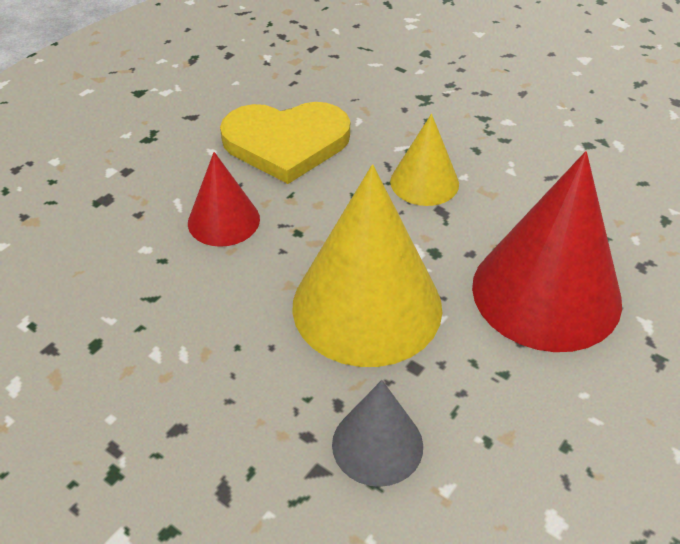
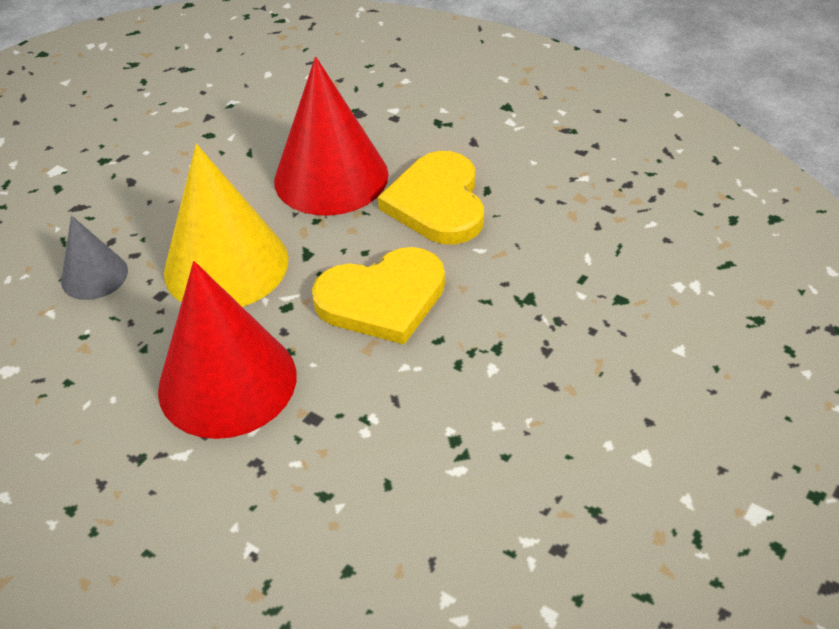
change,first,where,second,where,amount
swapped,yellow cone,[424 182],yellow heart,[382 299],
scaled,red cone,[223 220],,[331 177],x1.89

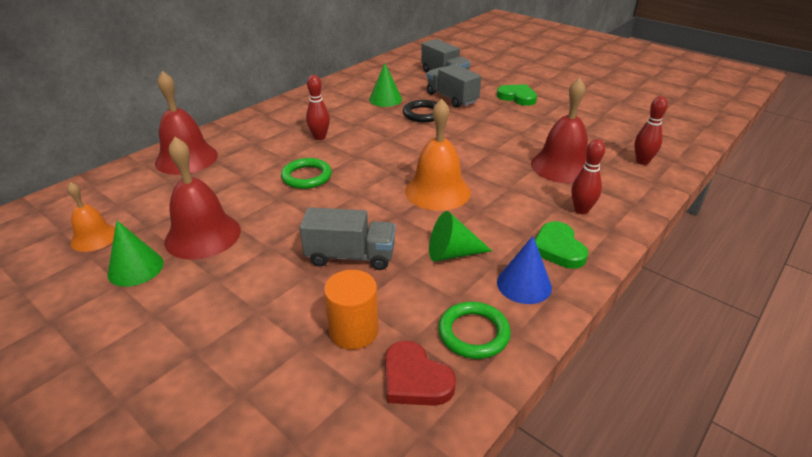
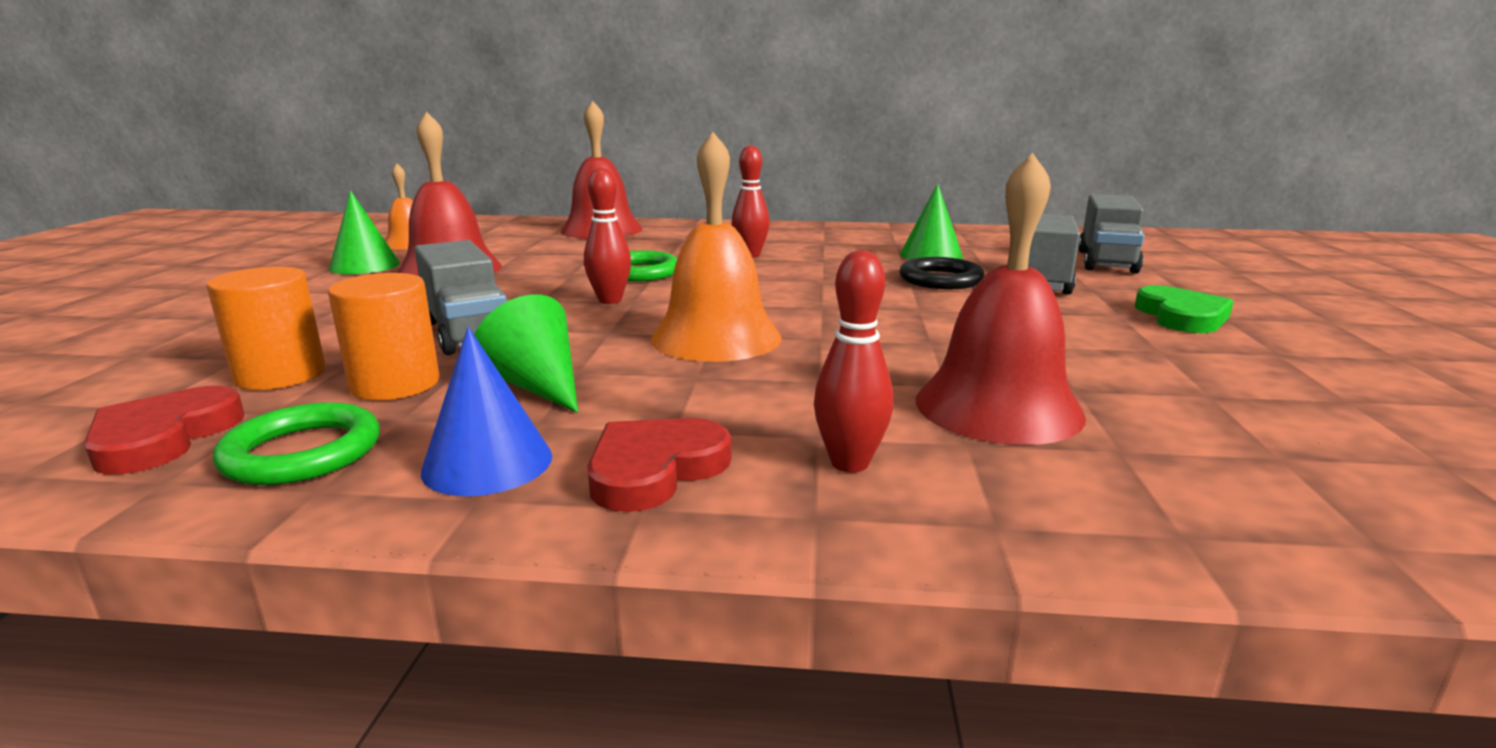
change,first,where,second,where,amount
new,,,orange cylinder,[395 384],
shifted,red bowling pin,[642 161],,[610 300],
repainted,green heart,[558 248],red heart,[655 469],

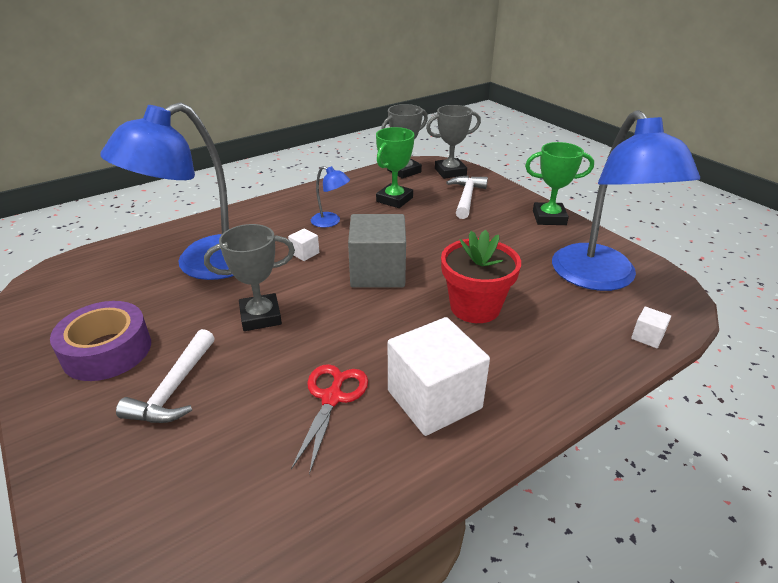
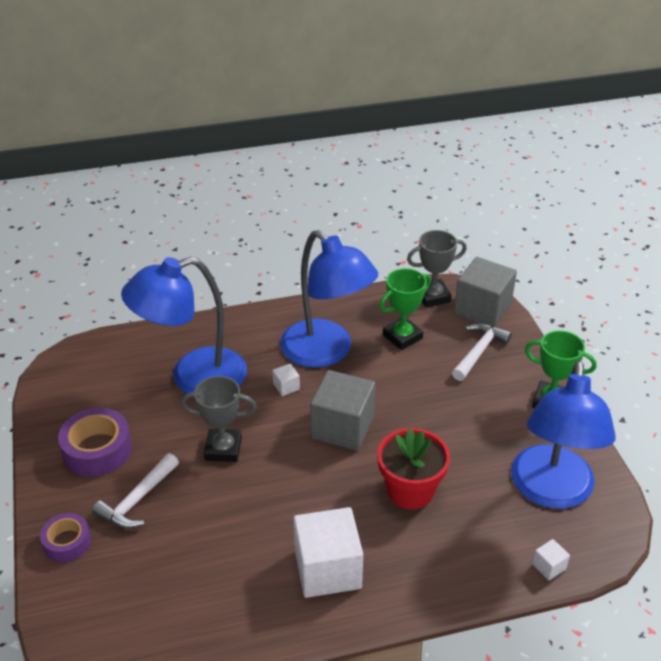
change,first,where,second,where,amount
gone,red scissors,[332 398],,,
new,,,purple tape,[67 542],
swapped,grey trophy,[450 172],grey cube,[482 309],
scaled,blue lamp,[331 222],,[326 352],x2.40

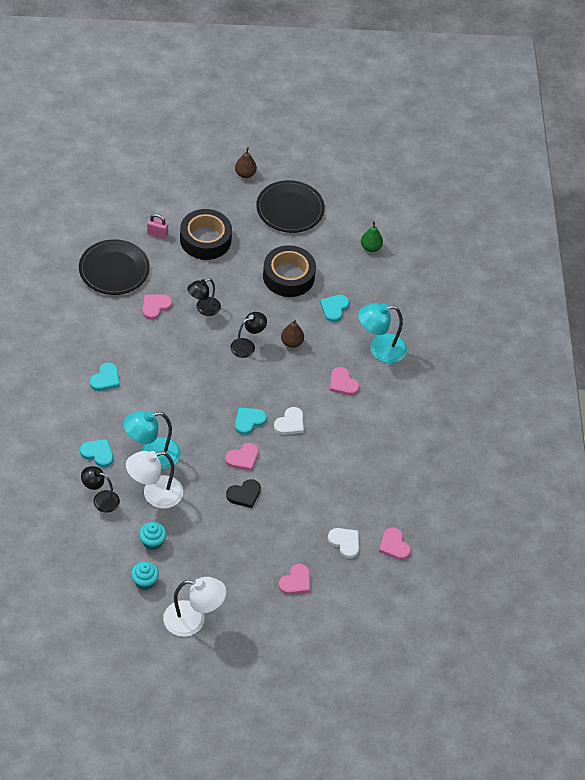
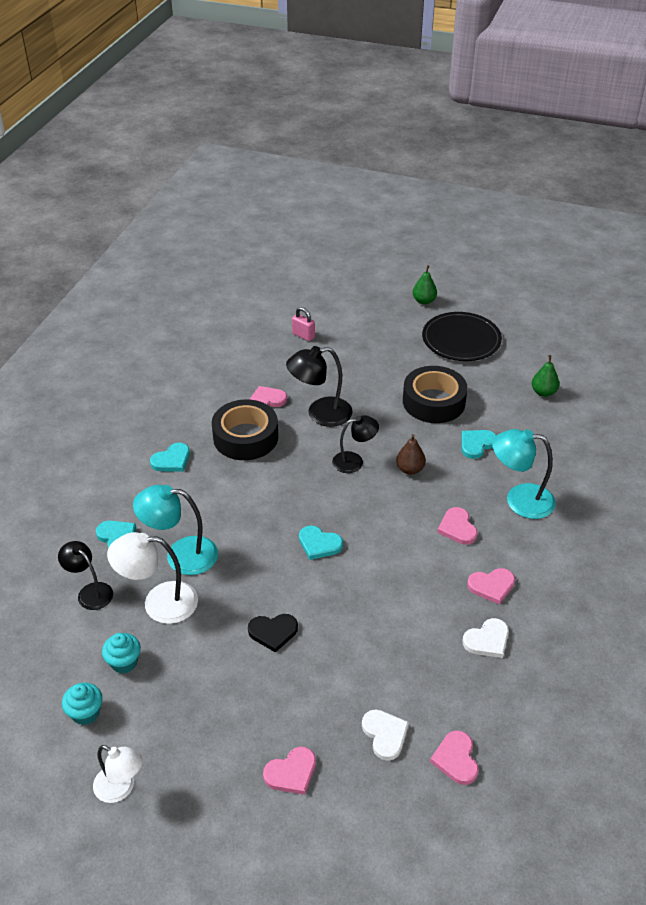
change,first,where,second,where,amount
gone,black plate,[114 269],,,
shifted,black tape,[205 239],,[245 437],
shifted,pink heart,[243 458],,[491 586],
shifted,white heart,[290 423],,[487 640],
repainted,brown pear,[245 174],green pear,[424 301],
rotated,turquoise heart,[249 421],,[319 544],135 degrees counterclockwise
scaled,white lamp,[193 620],,[121 788],x0.66
scaled,black lamp,[203 309],,[320 414],x1.51

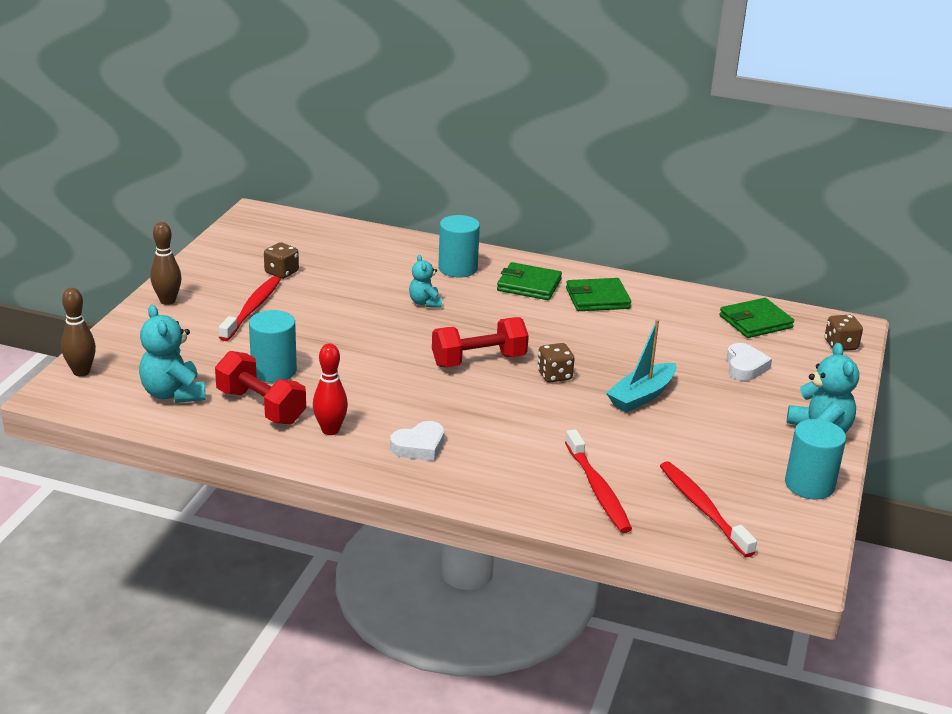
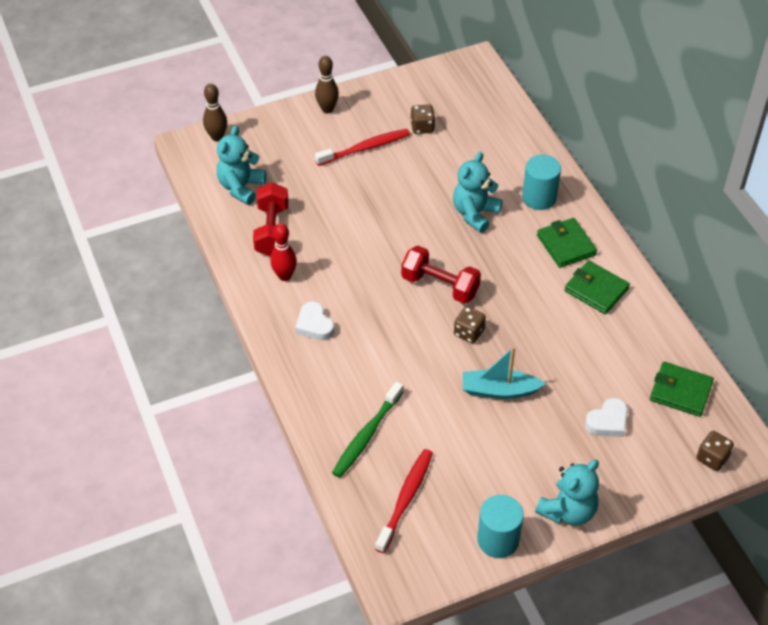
change,first,where,second,where,amount
gone,turquoise cylinder,[274 370],,,
repainted,red toothbrush,[598 489],green toothbrush,[367 435],
rotated,white heart,[419 446],,[314 325],45 degrees clockwise
scaled,turquoise teddy bear,[425 303],,[475 214],x1.68

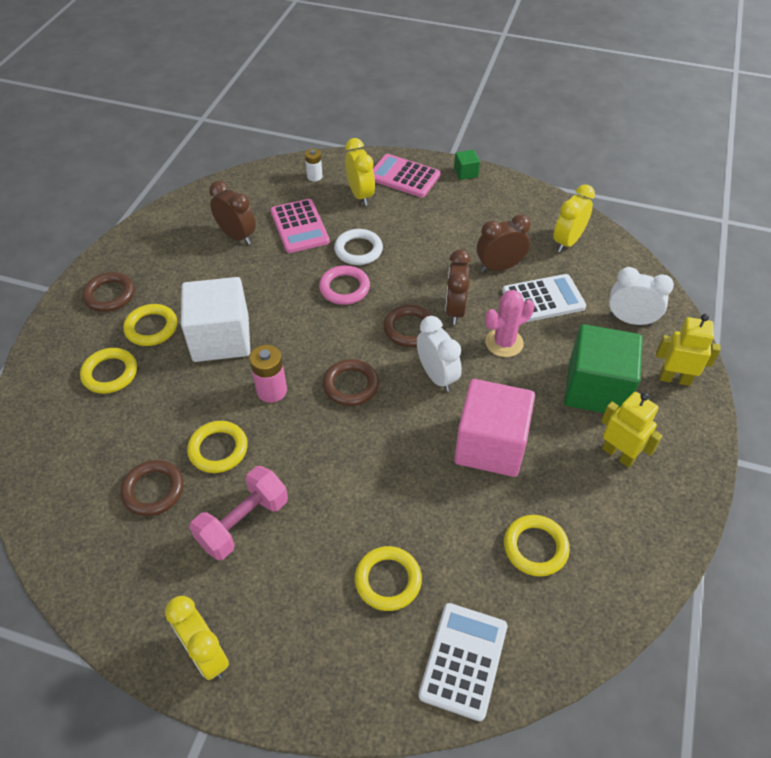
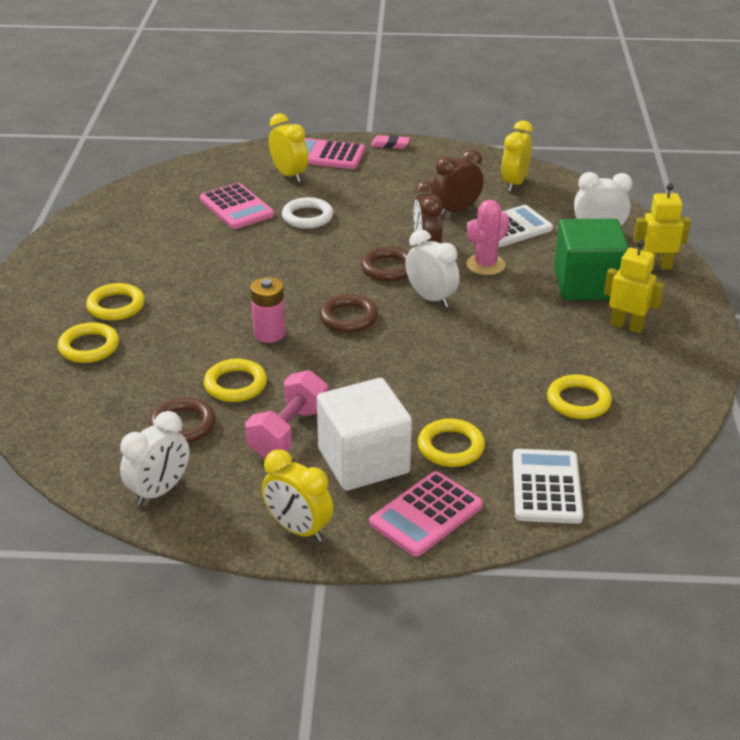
change,first,where,second,where,amount
gone,brown ring,[109 295],,,
gone,brown clock,[237 236],,,
gone,white battery,[314 176],,,
gone,pink ring,[344 288],,,
gone,pink cube,[490 445],,,
new,,,white clock,[159 491],
new,,,pink calculator,[426 514],
shifted,white cube,[221 338],,[363 461],
swapped,green cube,[465 173],pink eraser,[390 145],

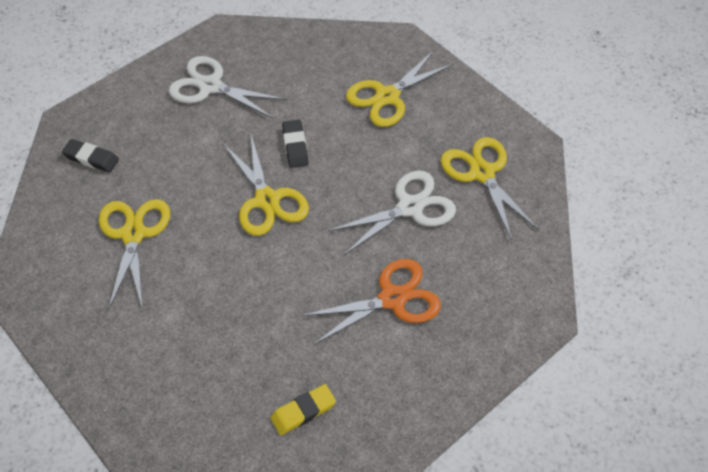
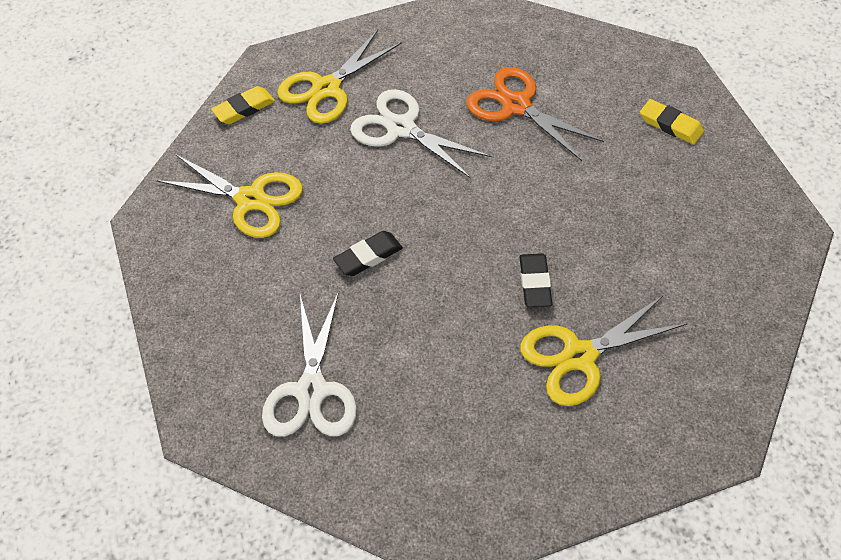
change,first,where,second,where,amount
gone,yellow scissors,[267 200],,,
new,,,yellow eraser,[244 108],
shifted,black eraser,[91 158],,[535 283],

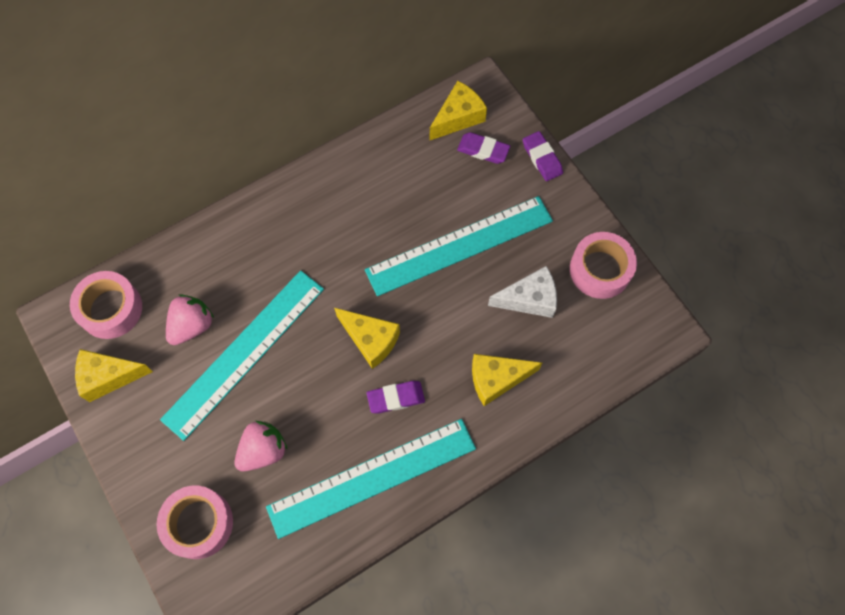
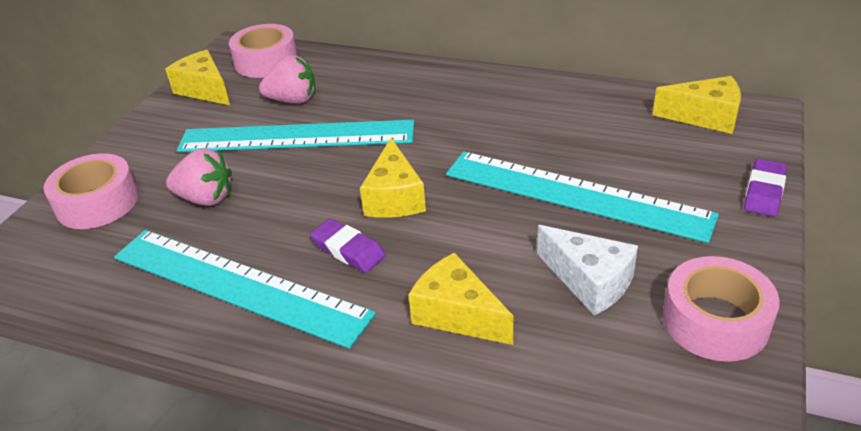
change,first,where,second,where,amount
gone,purple eraser,[483 150],,,

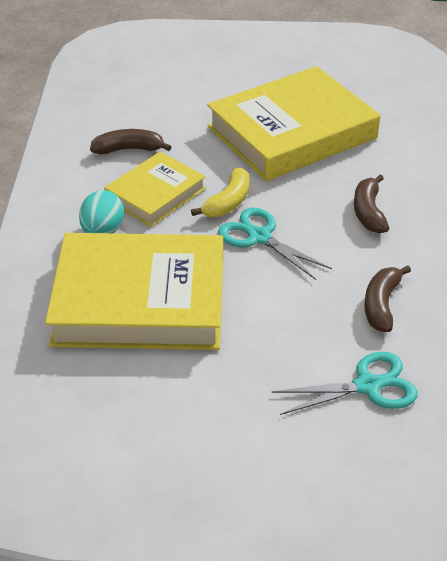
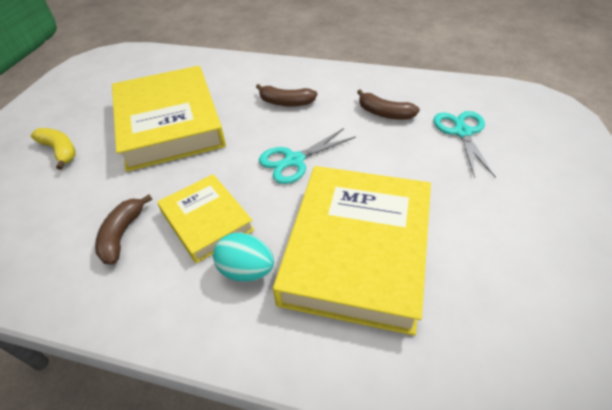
change,first,where,second,where,amount
shifted,yellow banana,[228 202],,[60 151],

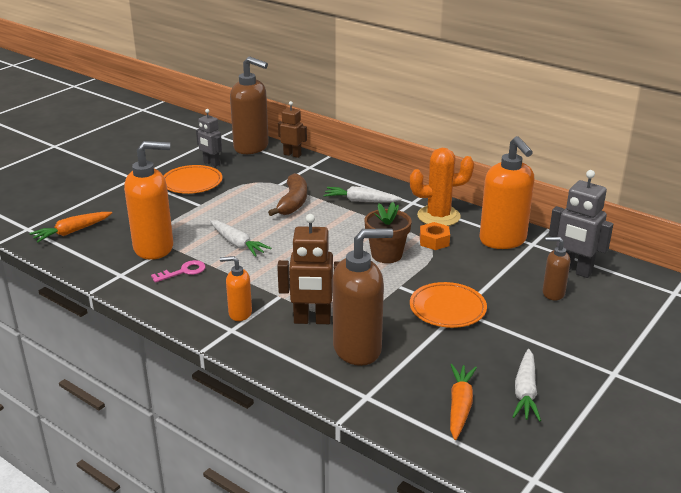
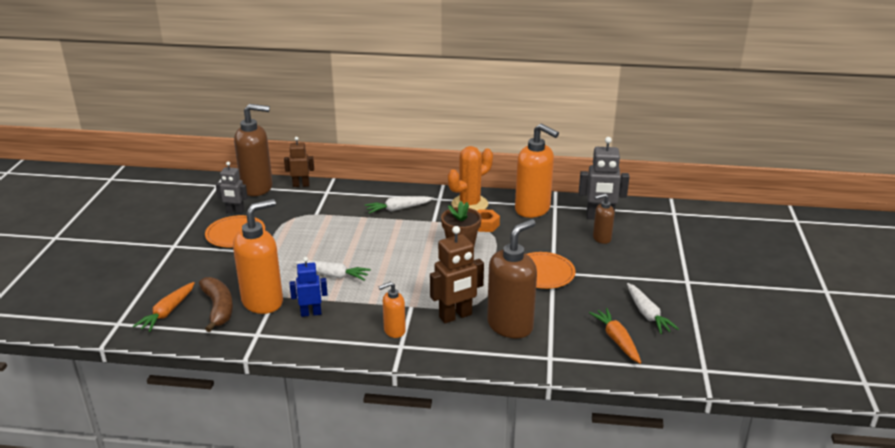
change,first,where,second,where,amount
shifted,brown banana,[293 202],,[218 308],
swapped,pink key,[183 271],blue robot,[311 313],

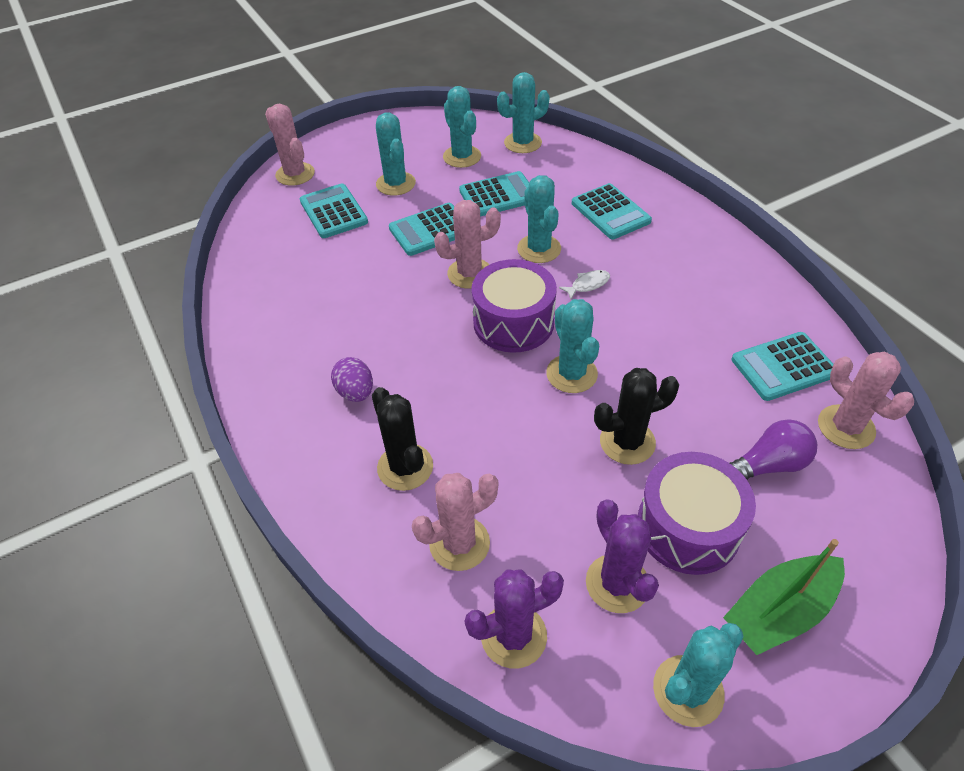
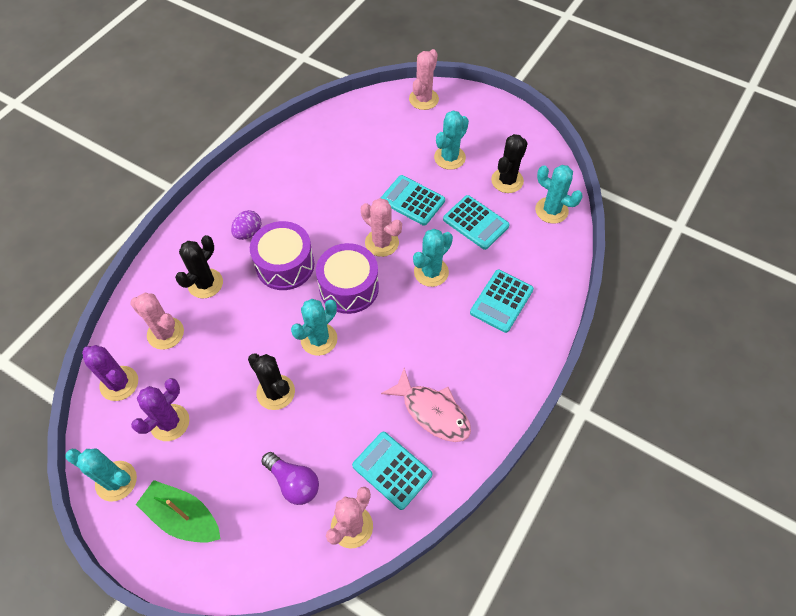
change,first,where,second,where,amount
gone,turquoise calculator,[333 212],,,
gone,white fish,[588 285],,,
new,,,pink fish,[432 412],
shifted,purple drum,[688 527],,[285 265],
repainted,turquoise cactus,[462 157],black cactus,[507 181],

